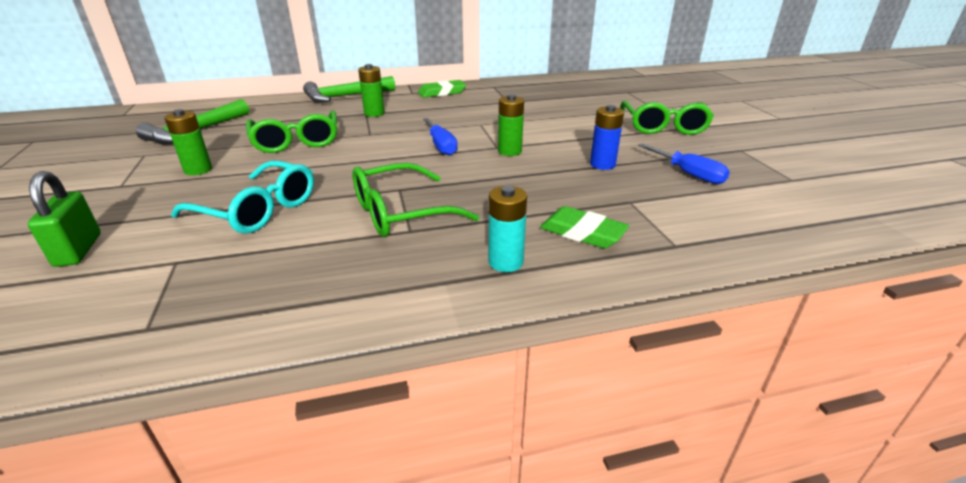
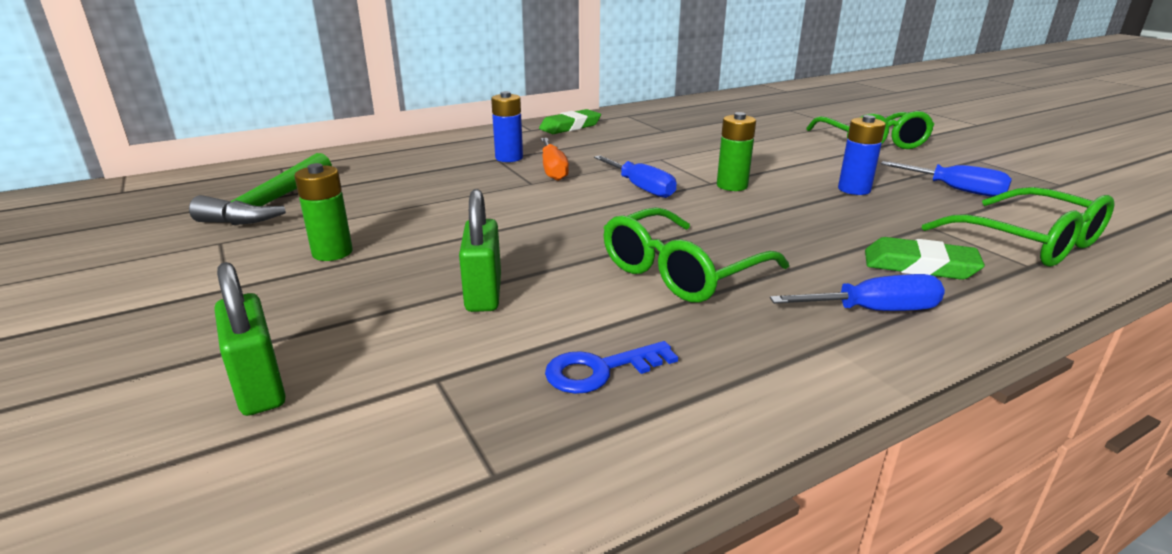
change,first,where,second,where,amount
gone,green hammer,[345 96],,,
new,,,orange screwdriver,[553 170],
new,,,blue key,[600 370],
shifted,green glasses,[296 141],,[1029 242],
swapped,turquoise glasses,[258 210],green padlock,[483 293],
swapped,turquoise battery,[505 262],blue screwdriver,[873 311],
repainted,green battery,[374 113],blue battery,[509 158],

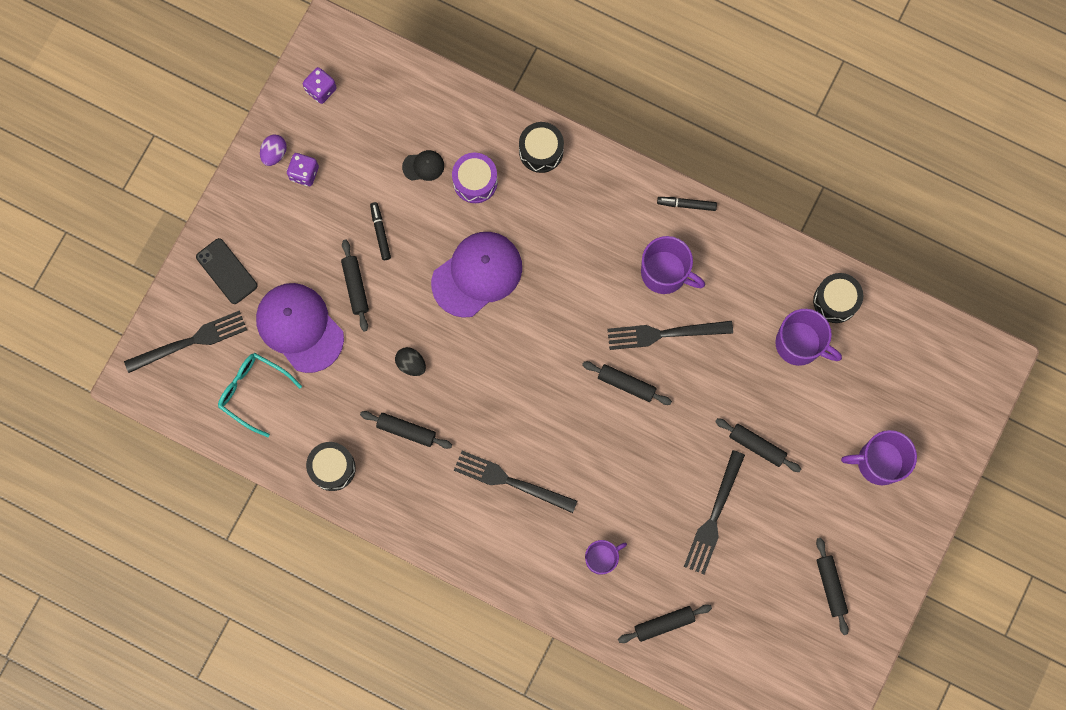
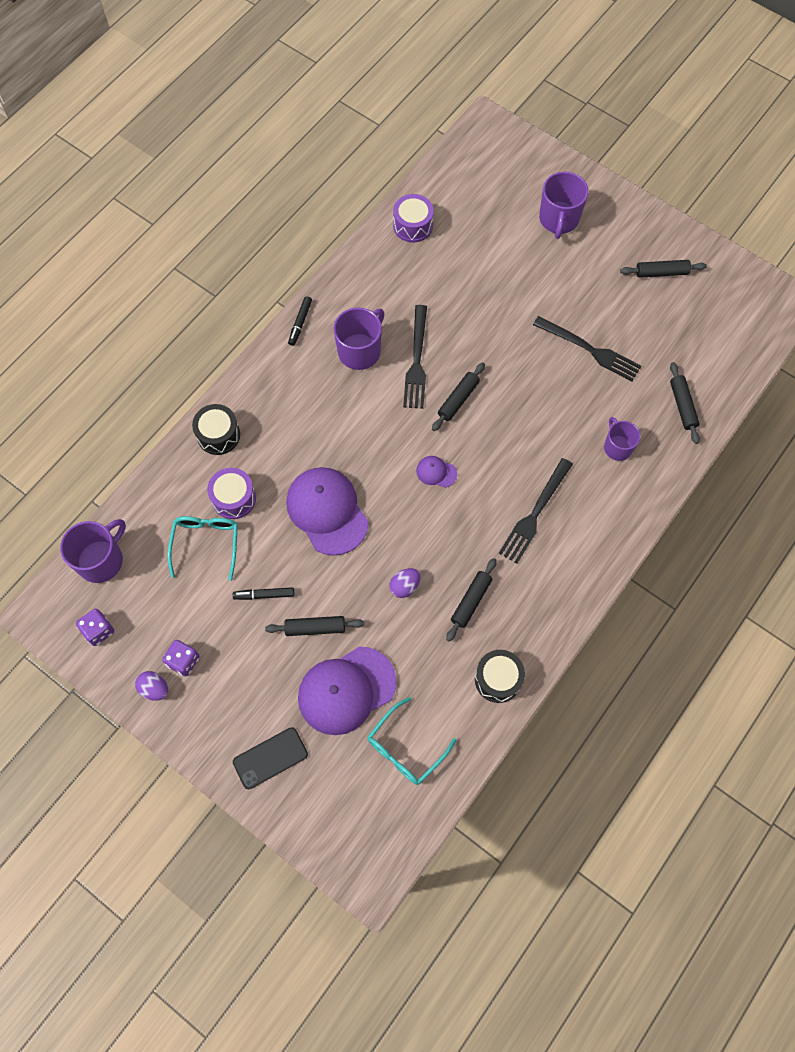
change,first,where,second,where,amount
gone,black fork,[190 341],,,
gone,black rolling pin,[757 446],,,
new,,,purple cap,[436 472],
shifted,purple mug,[799 344],,[101 560],
swapped,black cap,[423 166],turquoise glasses,[206 543],
repainted,black egg,[411 364],purple egg,[404 586],
repainted,black drum,[835 301],purple drum,[413 225],

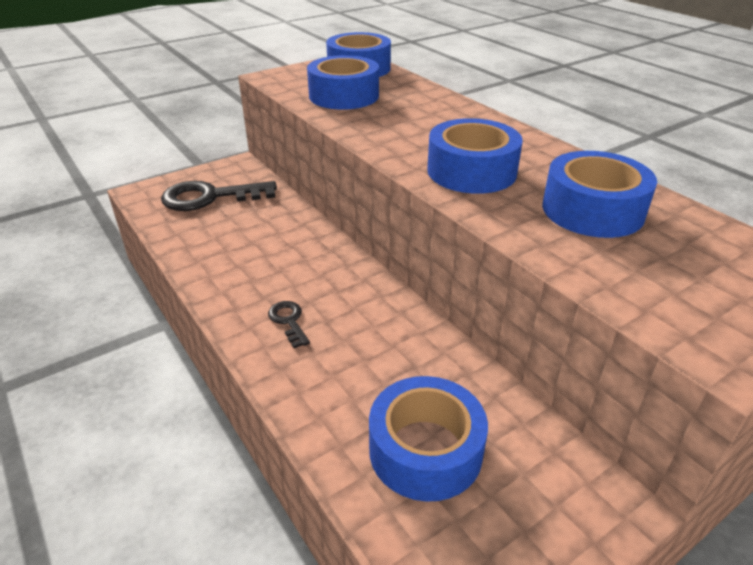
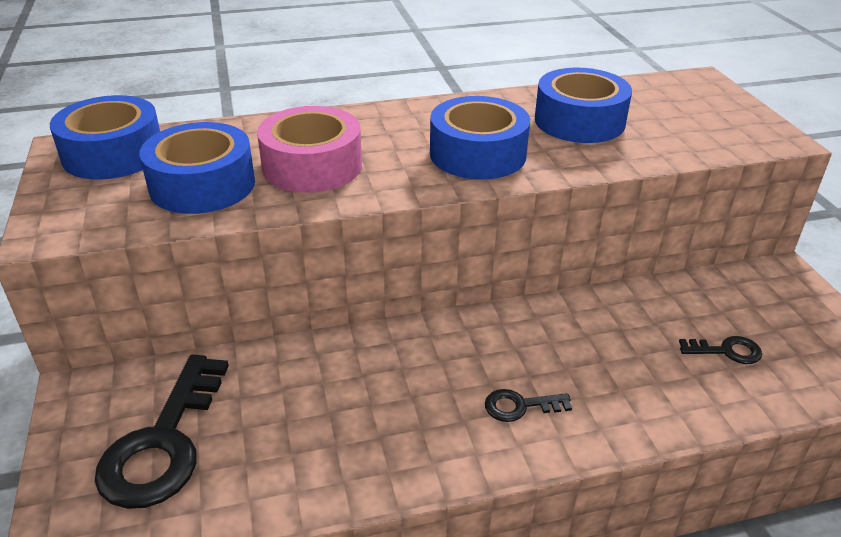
change,first,where,second,where,amount
new,,,pink tape,[312 166],
swapped,blue tape,[425 450],black key,[727 351],

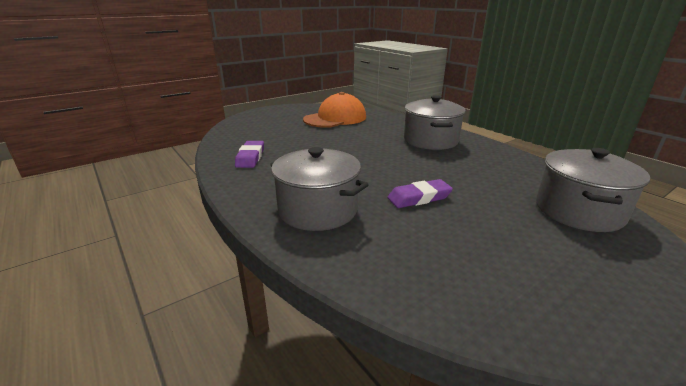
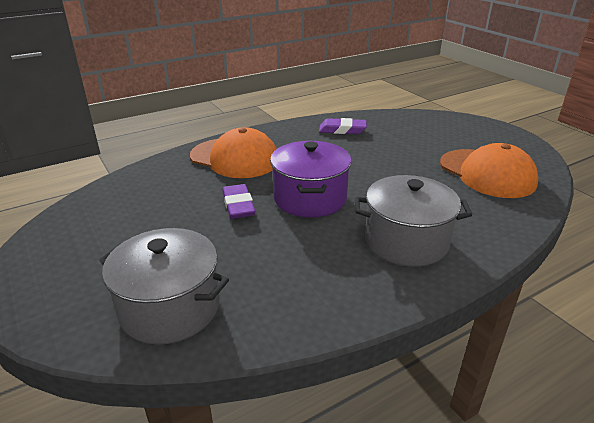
change,first,where,second,where,amount
new,,,purple pot,[310 198],
swapped,grey pot,[318 210],orange cap,[235 158],

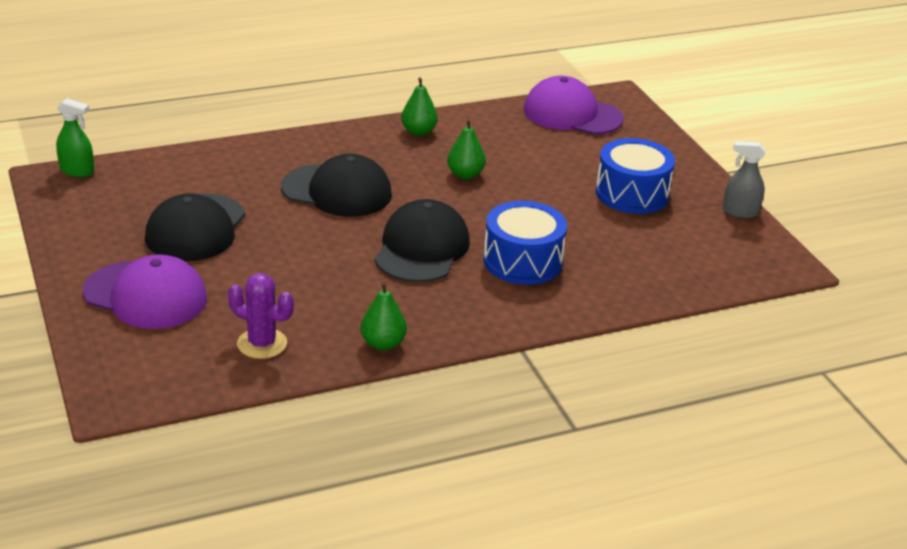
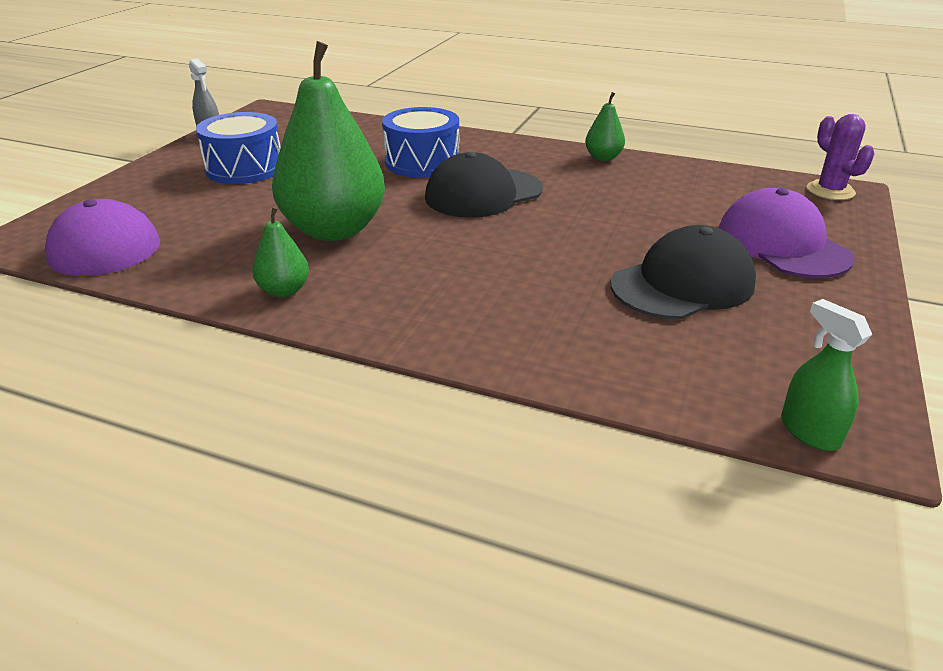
change,first,where,second,where,amount
gone,black cap,[337 191],,,
shifted,purple cactus,[262 344],,[830 191],
scaled,green pear,[465 174],,[334 230],x2.27

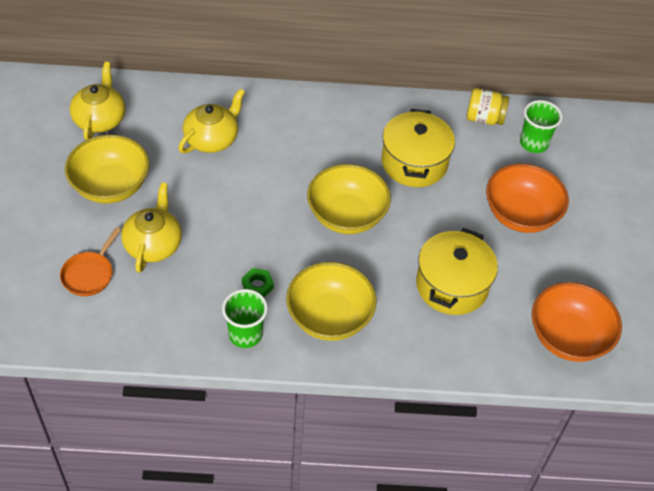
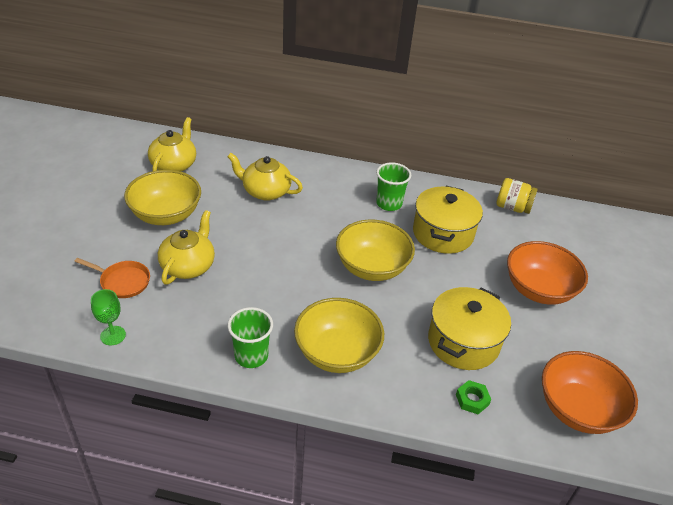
change,first,where,second,where,amount
new,,,green goblet,[113 335],
shifted,green nut,[257 285],,[472 399],
shifted,green cup,[533 143],,[389 203],
rotated,orange pan,[89 274],,[122 281],105 degrees counterclockwise
rotated,yellow teapot,[212 139],,[265 191],120 degrees counterclockwise

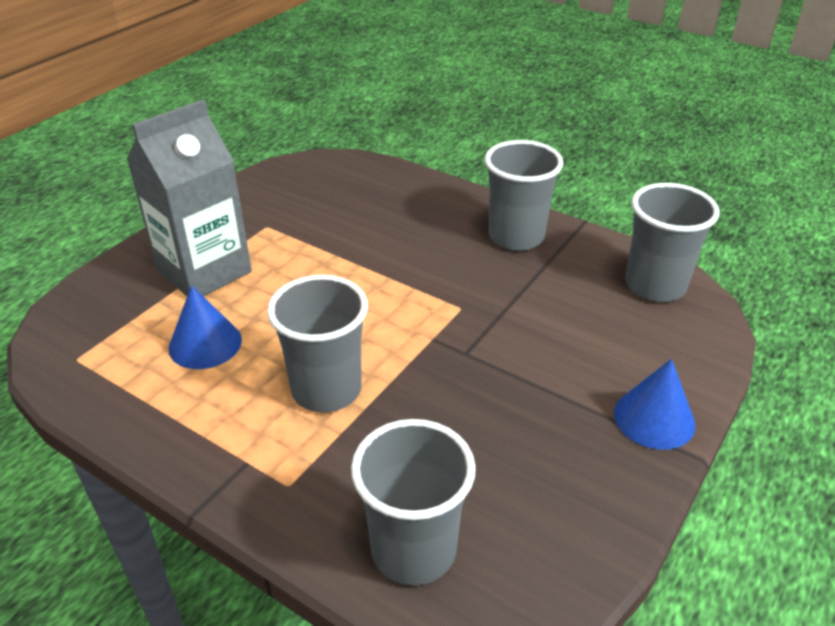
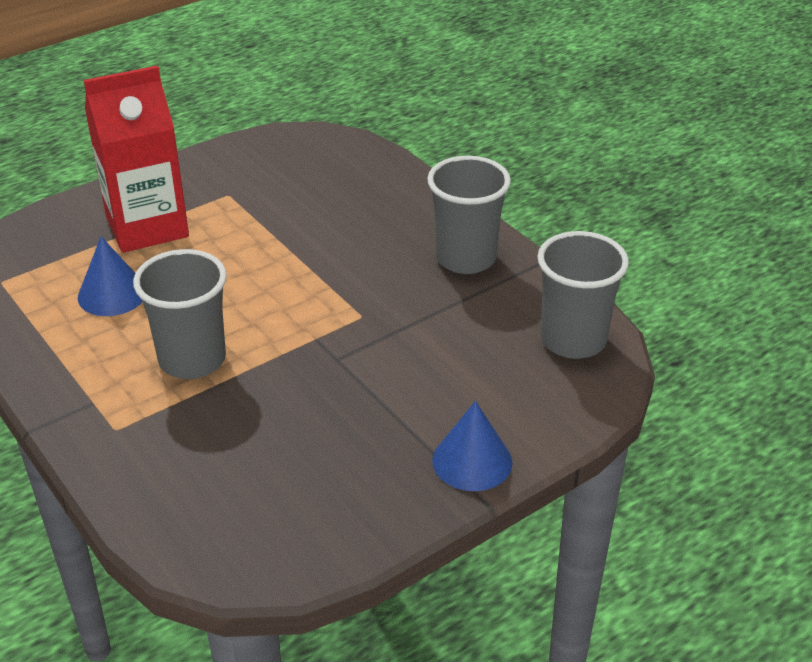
change,first,where,second,where,amount
gone,grey cup,[413 550],,,
repainted,grey carton,[204 271],red carton,[147 227],

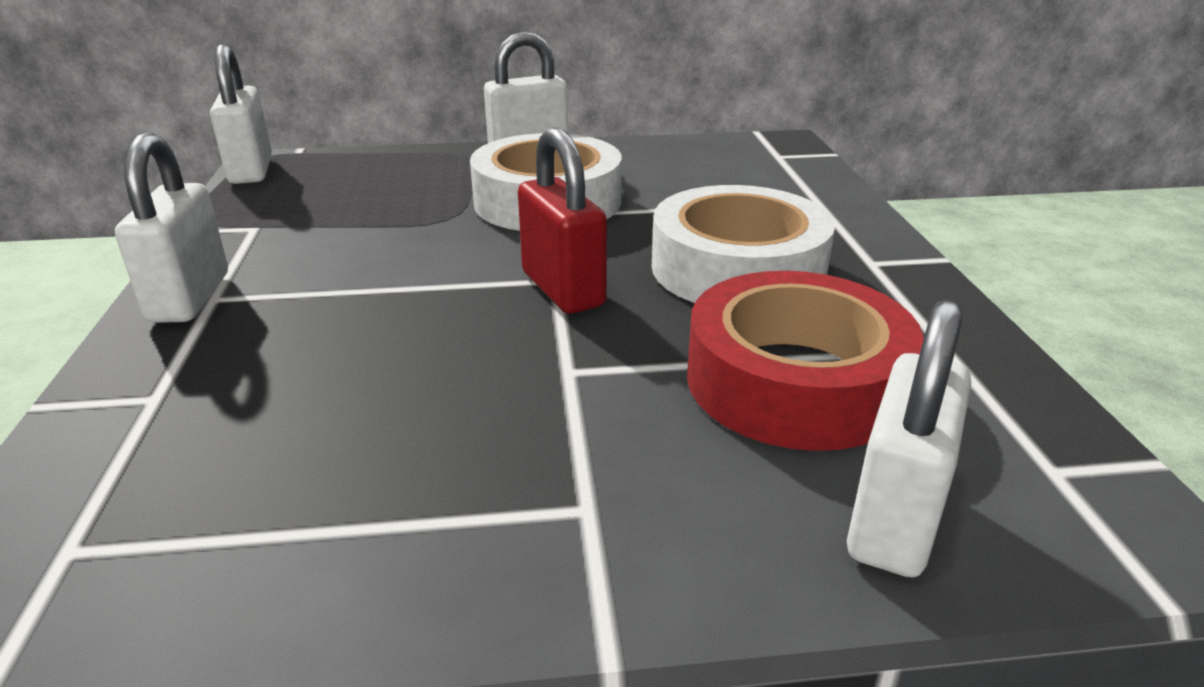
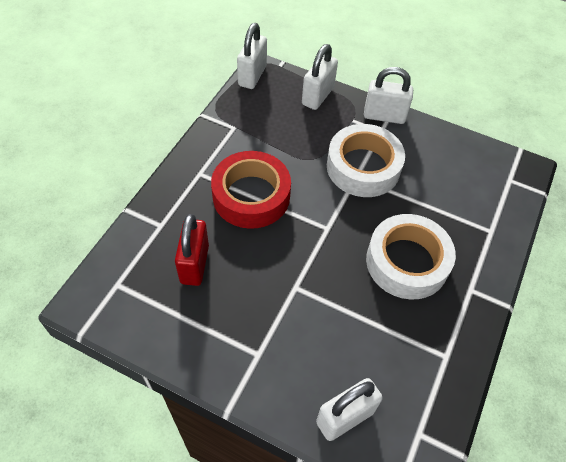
change,first,where,second,where,amount
shifted,white padlock,[190 297],,[317 96],
shifted,red padlock,[563 289],,[194 264],
shifted,red tape,[795 381],,[251 196],

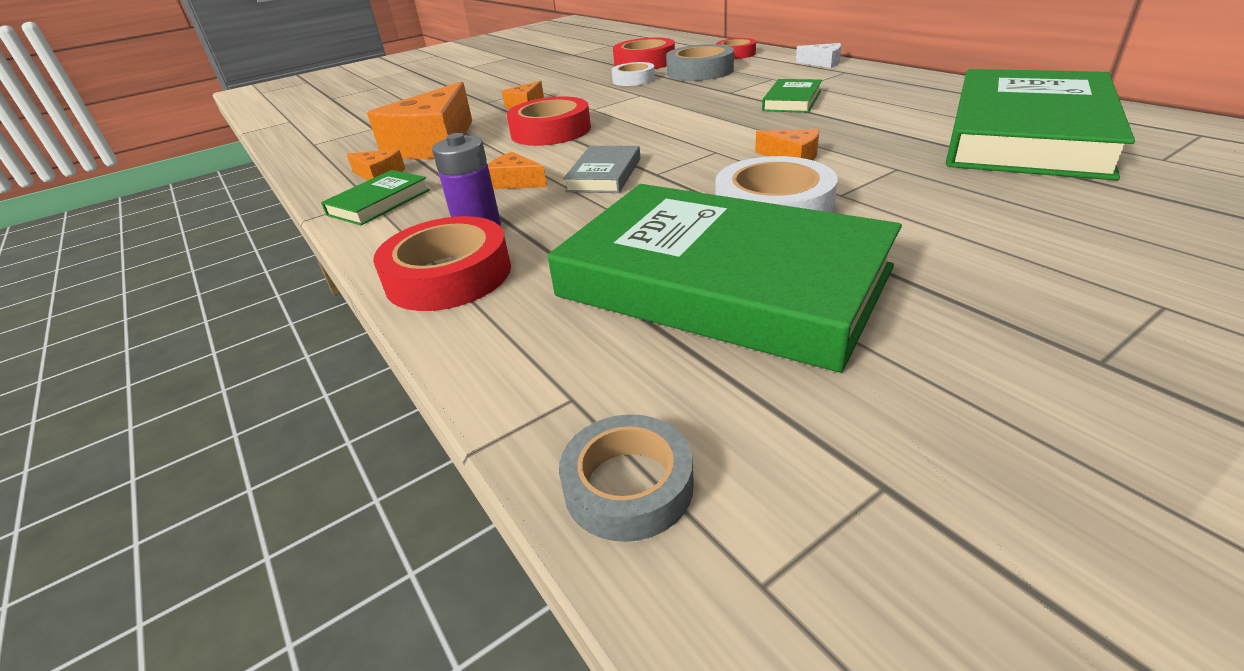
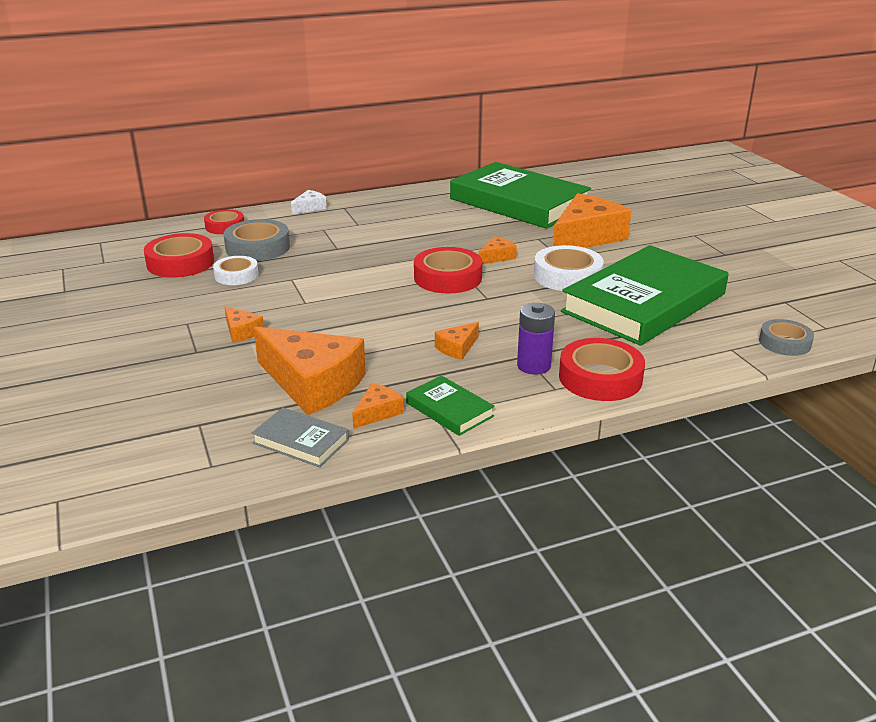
change,first,where,second,where,amount
gone,green book,[792 101],,,
new,,,orange cheese,[586 237],
shifted,red tape,[551 131],,[448 278],
shifted,grey book,[604 175],,[301 441],

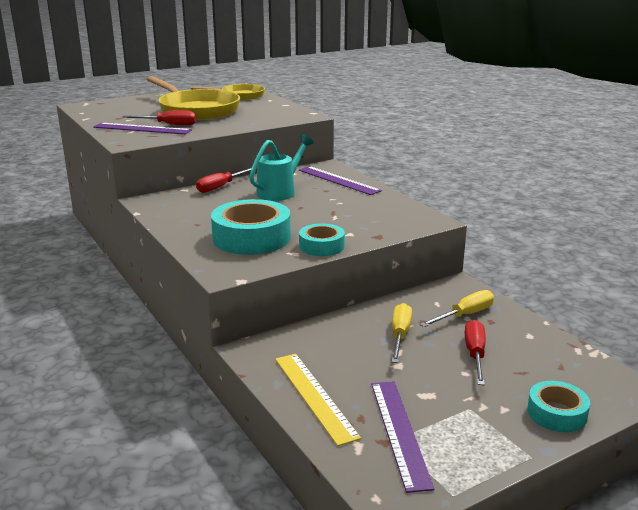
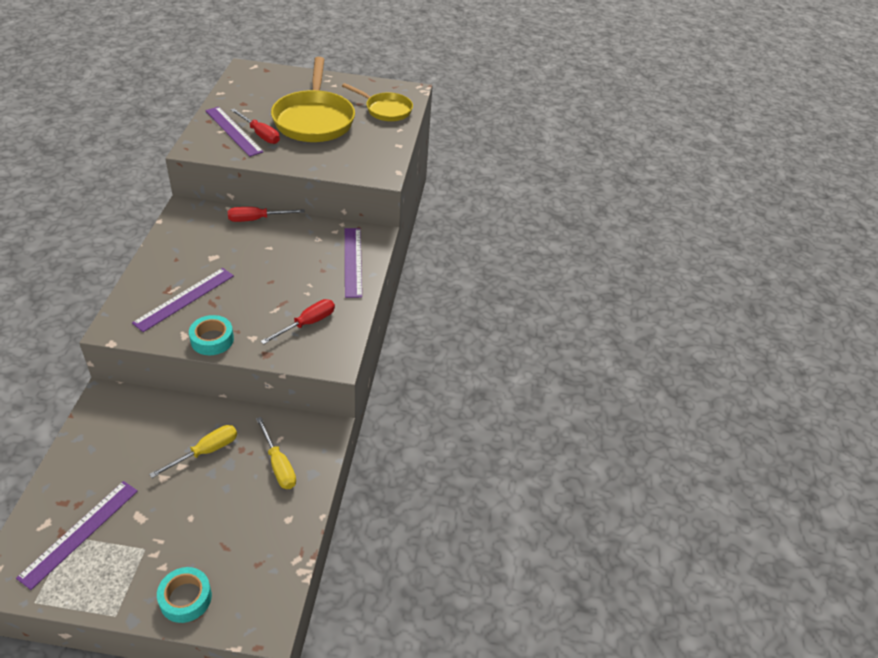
change,first,where,second,where,amount
gone,turquoise watering can,[280 192],,,
gone,yellow ruler,[314 396],,,
shifted,red screwdriver,[475 354],,[307 324],
swapped,turquoise tape,[251 238],purple ruler,[184 299],
rotated,yellow screwdriver,[465 315],,[278 465],60 degrees clockwise

